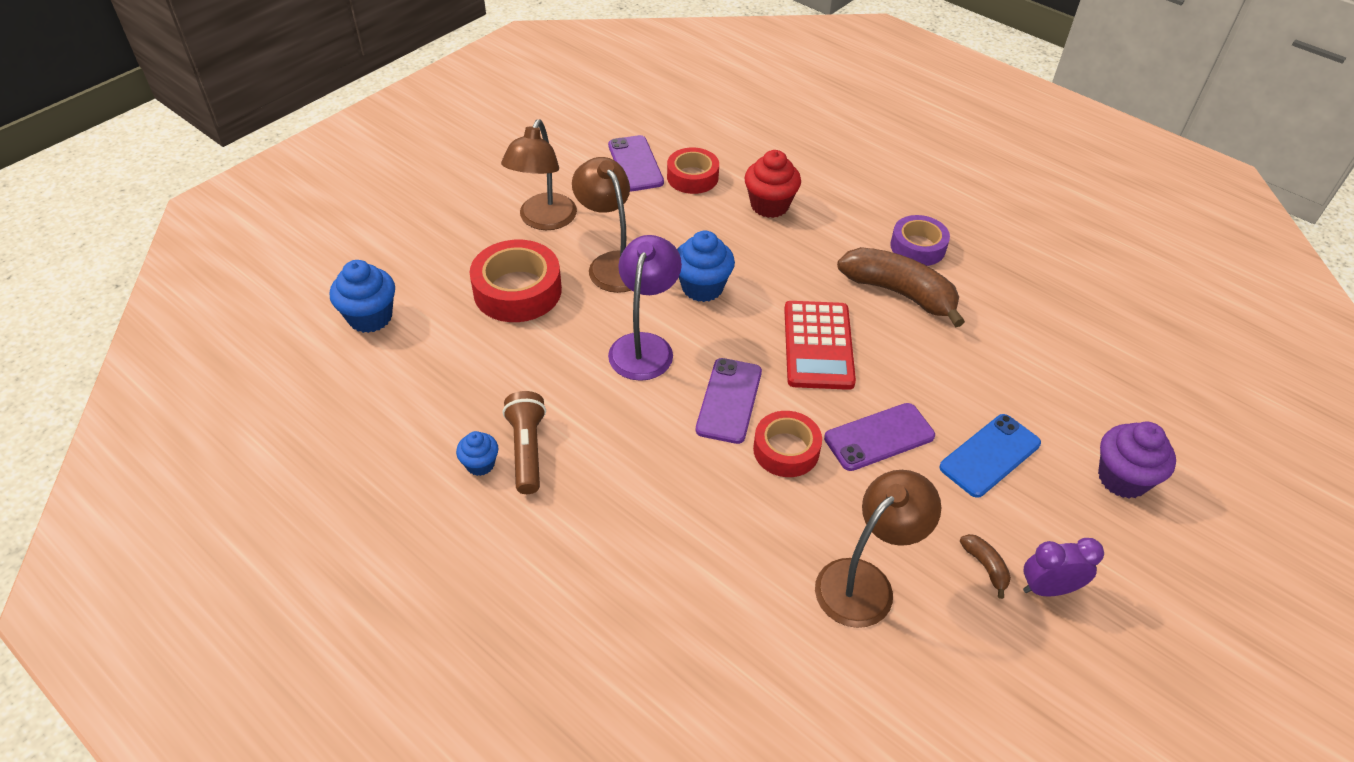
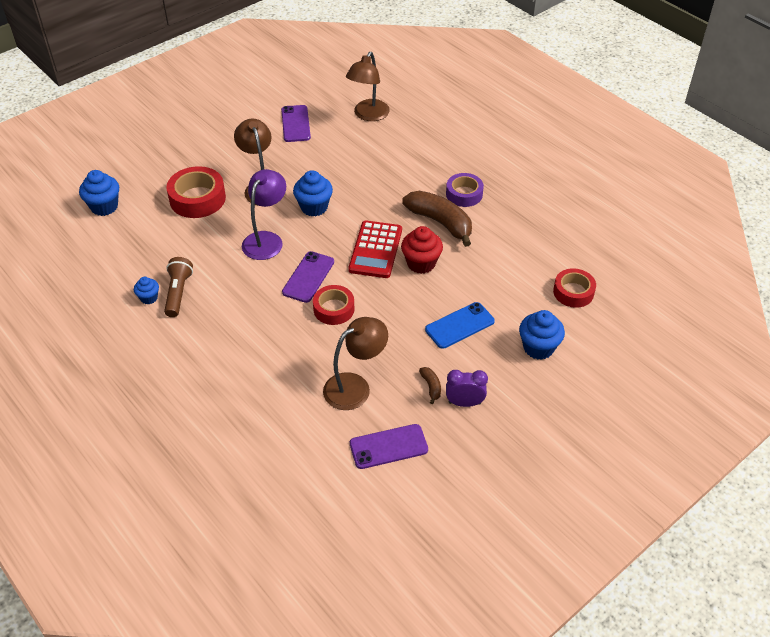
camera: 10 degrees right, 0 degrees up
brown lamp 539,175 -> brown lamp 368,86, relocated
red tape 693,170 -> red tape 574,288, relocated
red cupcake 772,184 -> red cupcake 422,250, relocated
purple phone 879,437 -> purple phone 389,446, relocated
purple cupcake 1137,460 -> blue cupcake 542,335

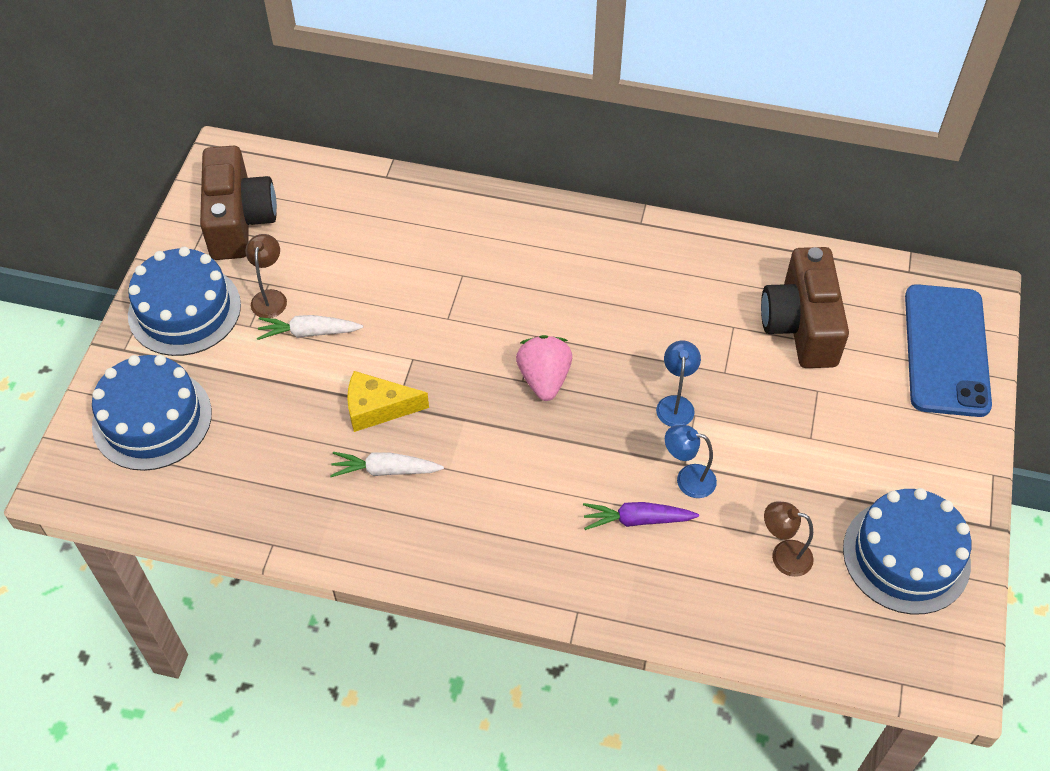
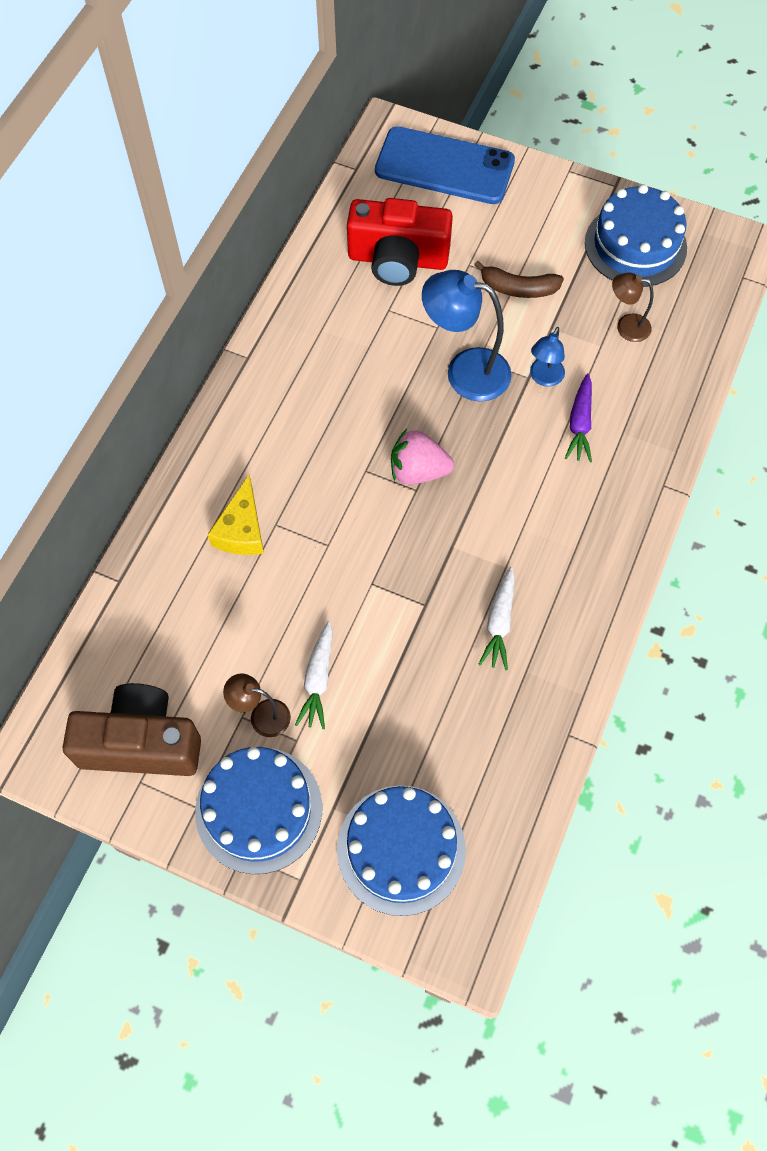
camera: 80 degrees left, 10 degrees up
none -> brown banana 519,279
yellow cheese 388,401 -> yellow cheese 235,515, relocated
brown camera 805,307 -> red camera 400,242
brown lamp 789,539 -> brown lamp 632,307, 75 degrees clockwise
blue lamp 678,384 -> blue lamp 467,336, x1.83

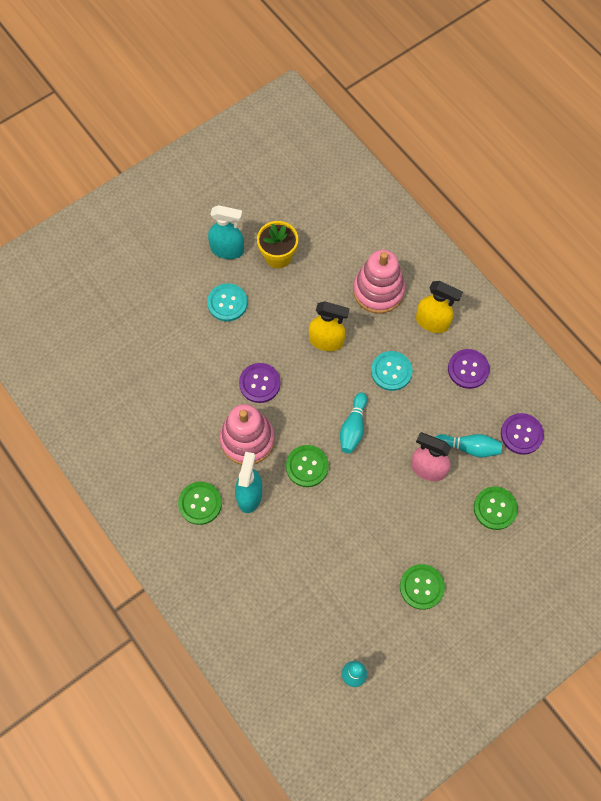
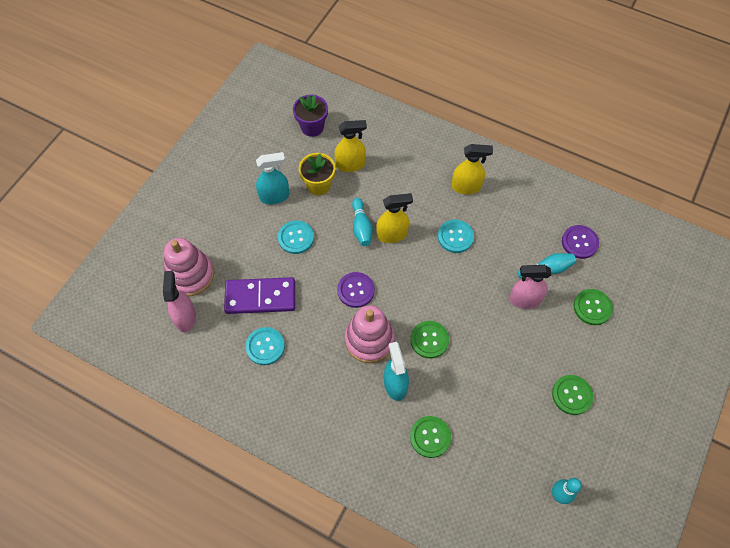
camera: 25 degrees left, 5 degrees down
purple button 469,369 -> none
none -> pink spray bottle 179,301
none -> purple domino 259,295
none -> turquoise button 265,346
none -> purple flower pot 310,116
none -> yellow spray bottle 350,146
green button 200,503 -> green button 430,437, relocated
turquoise bowling pin 353,423 -> turquoise bowling pin 362,222, relocated
pink stacking toy 379,282 -> pink stacking toy 189,267, relocated

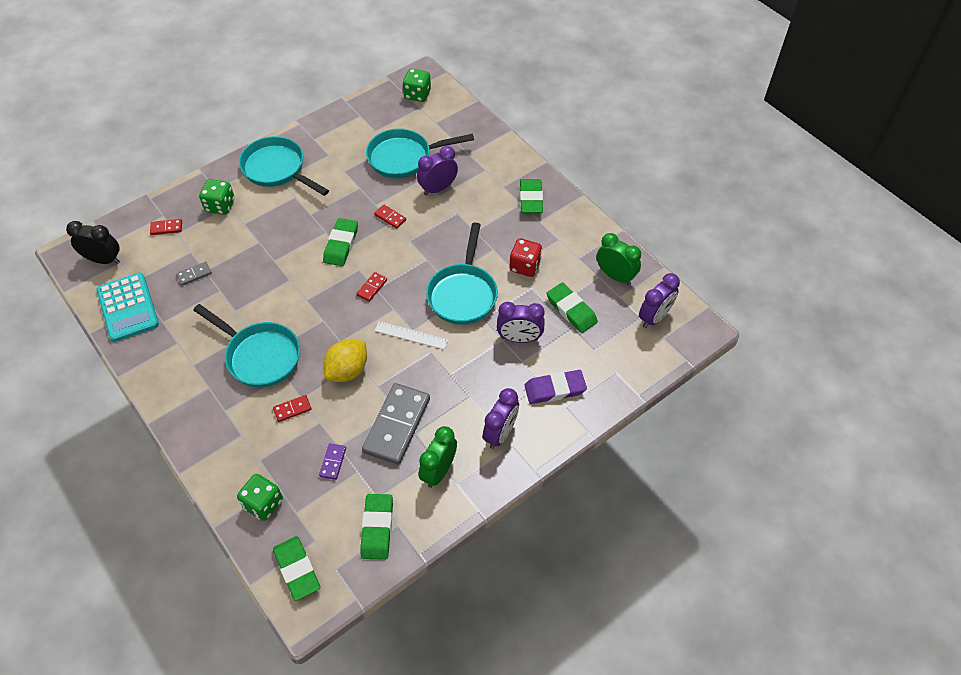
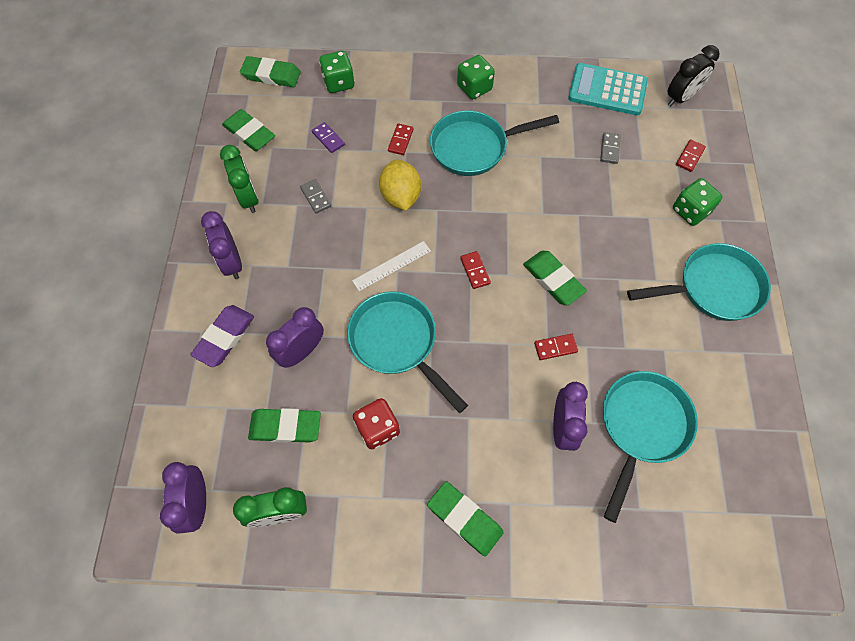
camera: 130 degrees right, 10 degrees up
green dice 417,85 -> green dice 476,77, relocated
grey domino 396,424 -> grey domino 315,196, x0.44

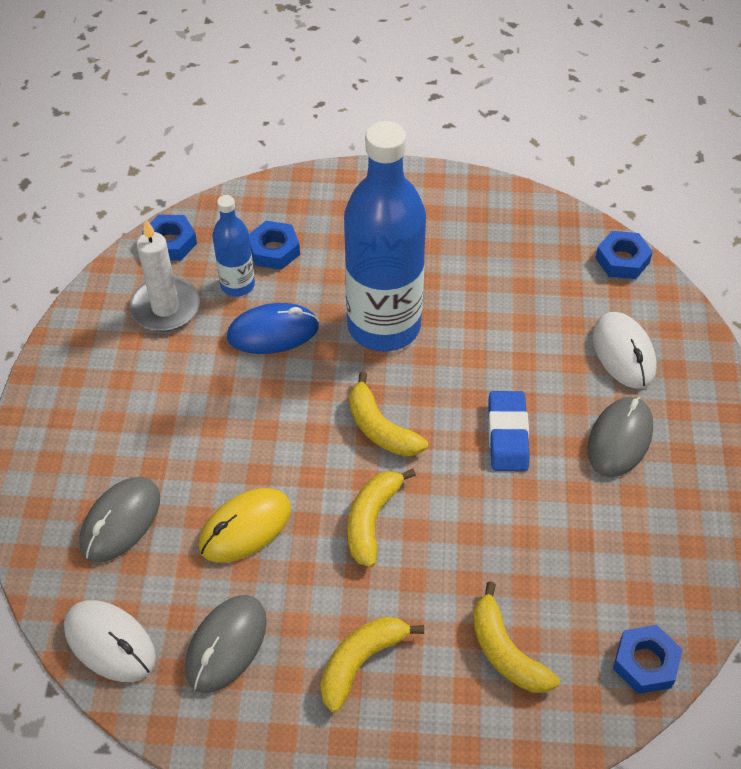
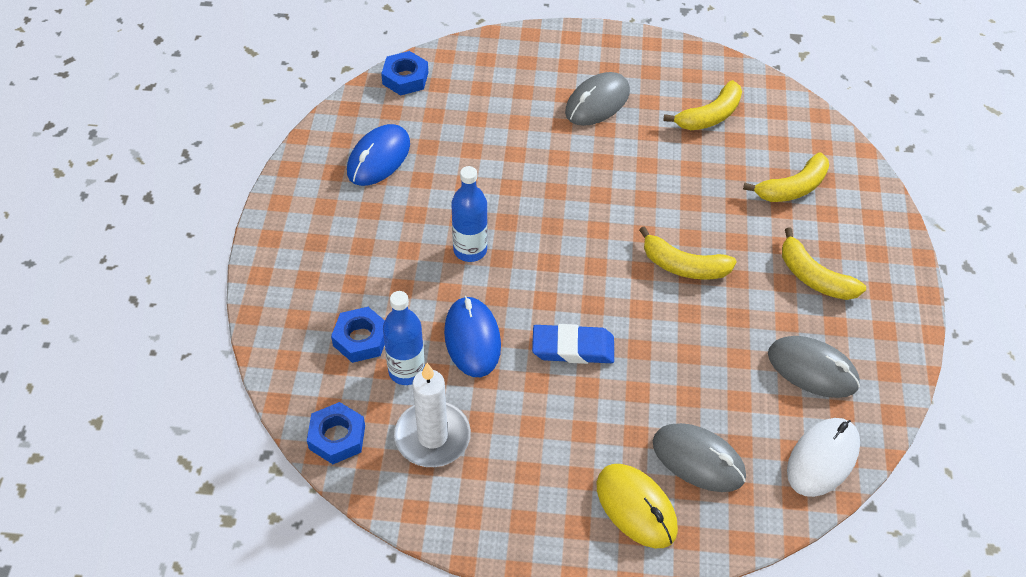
camera: 90 degrees left, 0 degrees up
white mouse 624,350 -> none
blue nut 648,659 -> none
none -> blue mouse 378,155
yellow mouse 245,525 -> yellow mouse 637,506, relocated
yellow banana 388,414 -> yellow banana 702,105, relocated
blue eraser 509,431 -> blue eraser 573,344, relocated
grey mouse 620,437 -> grey mouse 597,99, 75 degrees counterclockwise
blue bottle 385,236 -> blue bottle 469,214, x0.48

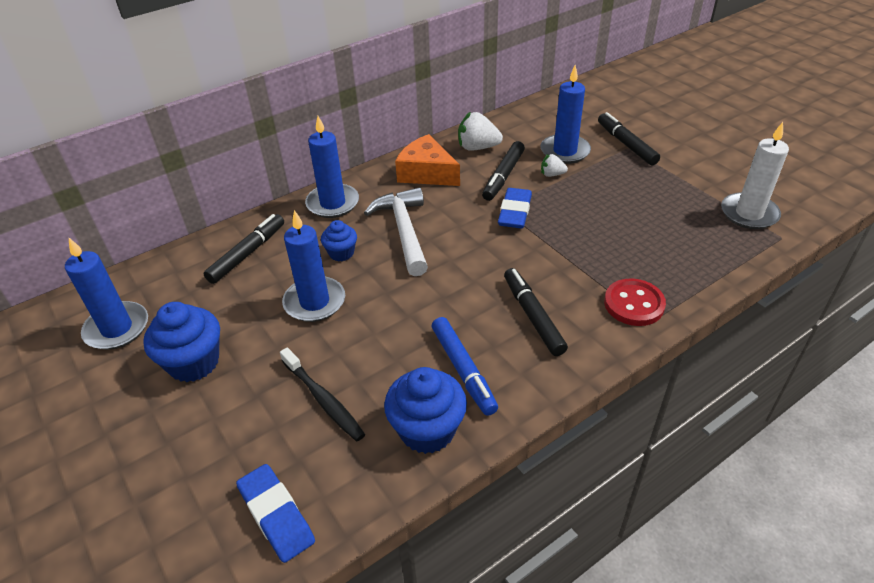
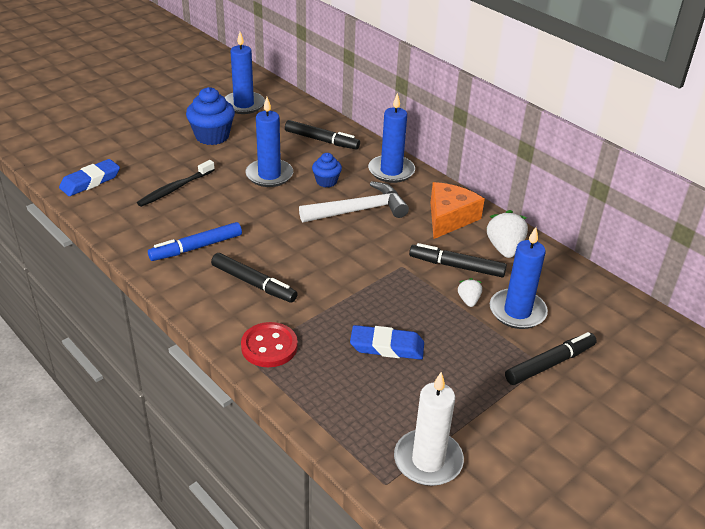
camera: 80 degrees right, 5 degrees down
blue cupcake 425,410 -> none
blue eraser 515,208 -> blue eraser 387,342, relocated
black marker 536,312 -> black marker 254,278, 60 degrees clockwise

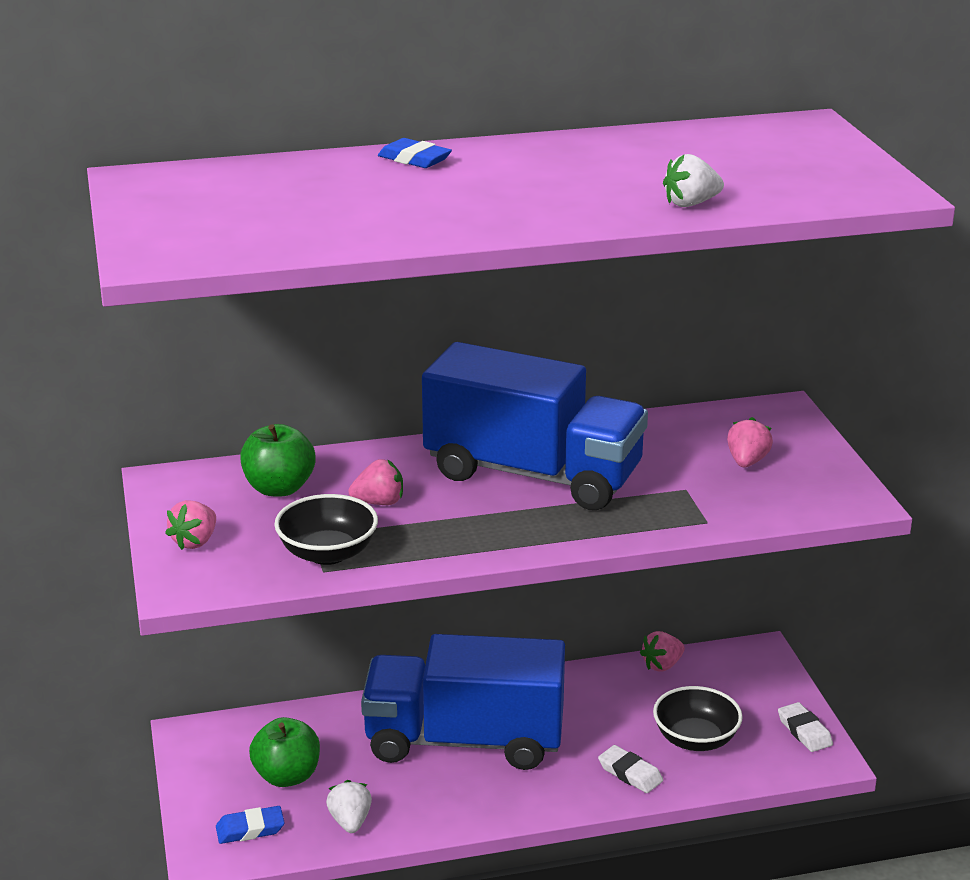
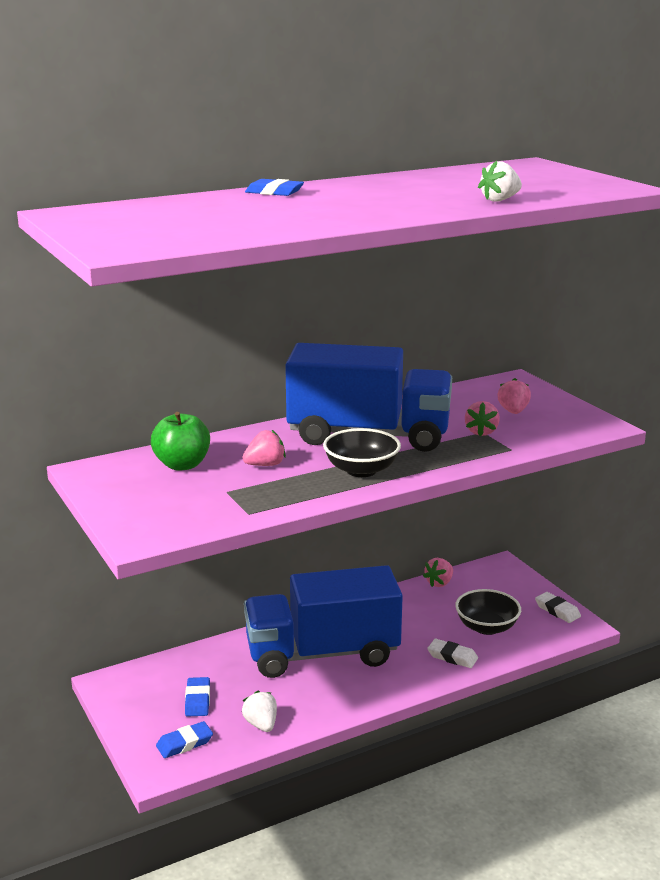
camera: 15 degrees left, 5 degrees down
pink strawberry 190,525 -> pink strawberry 482,418, relocated
black bowl 326,529 -> black bowl 362,452, relocated
green apple 284,752 -> blue eraser 197,697

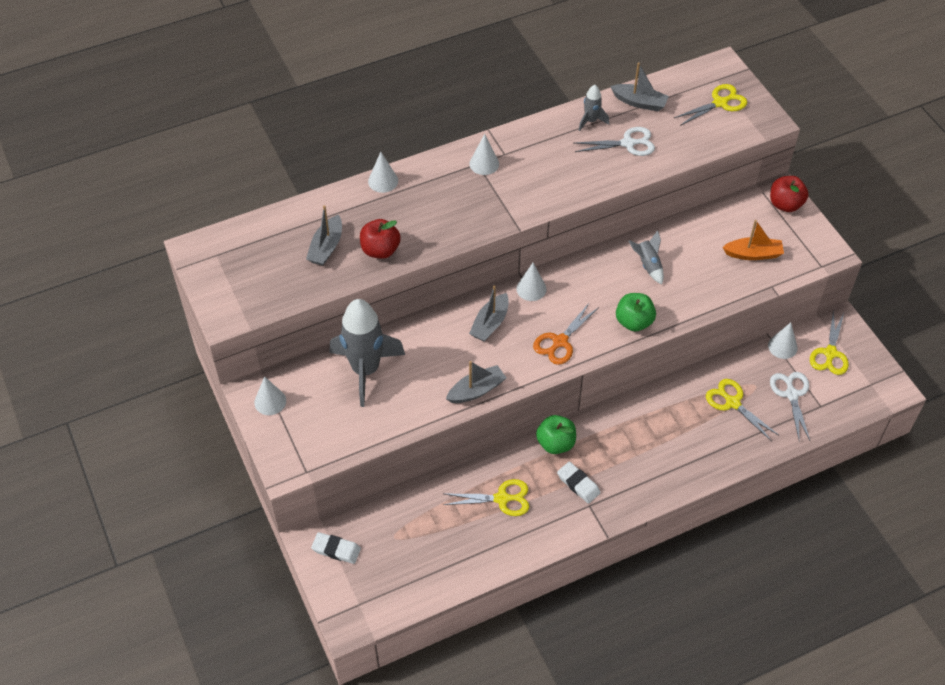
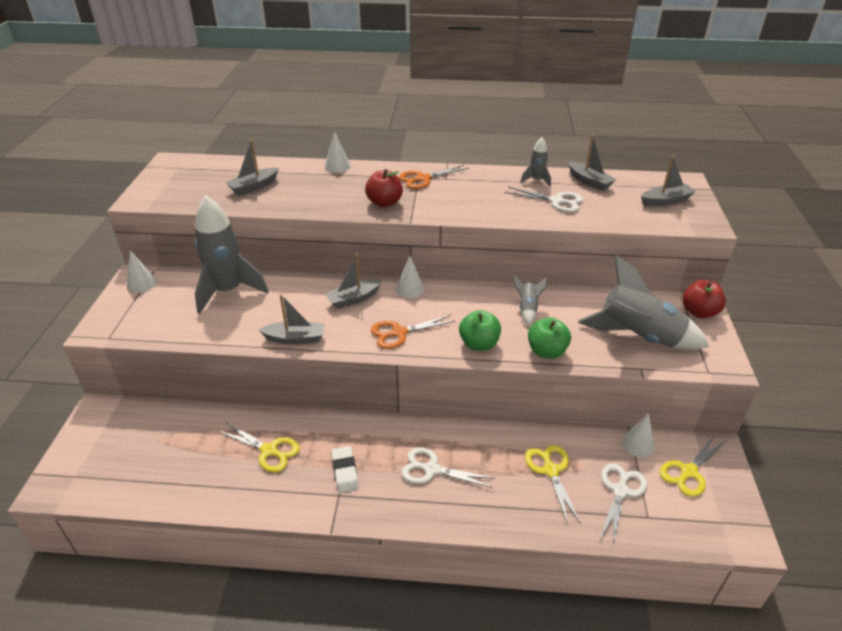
camera: 30 degrees right, 15 degrees down
white eraser 336,548 -> none
none -> white scissors 448,467
red apple 380,239 -> red apple 384,188, relocated
green apple 556,434 -> green apple 549,338, relocated
white cone 484,154 -> orange scissors 434,177
yellow scissors 710,105 -> grey boat 668,181
orange boat 753,240 -> grey rocket 643,302

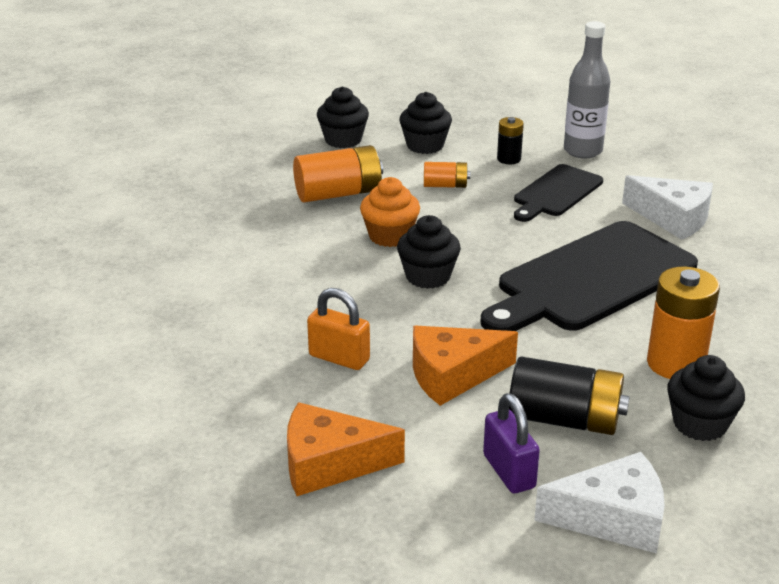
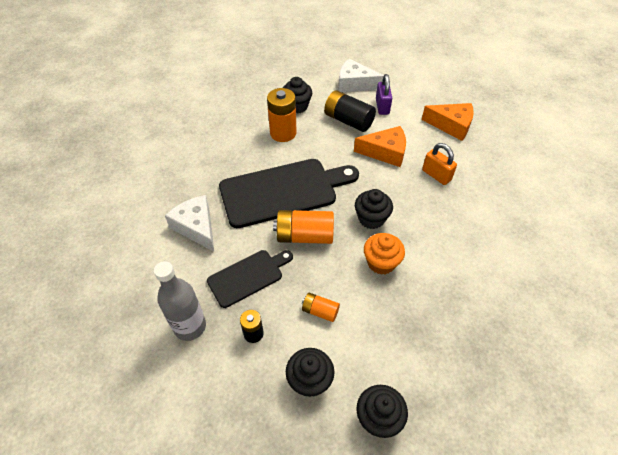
camera: 160 degrees left, 20 degrees up
orange battery 338,173 -> orange battery 303,227, relocated

